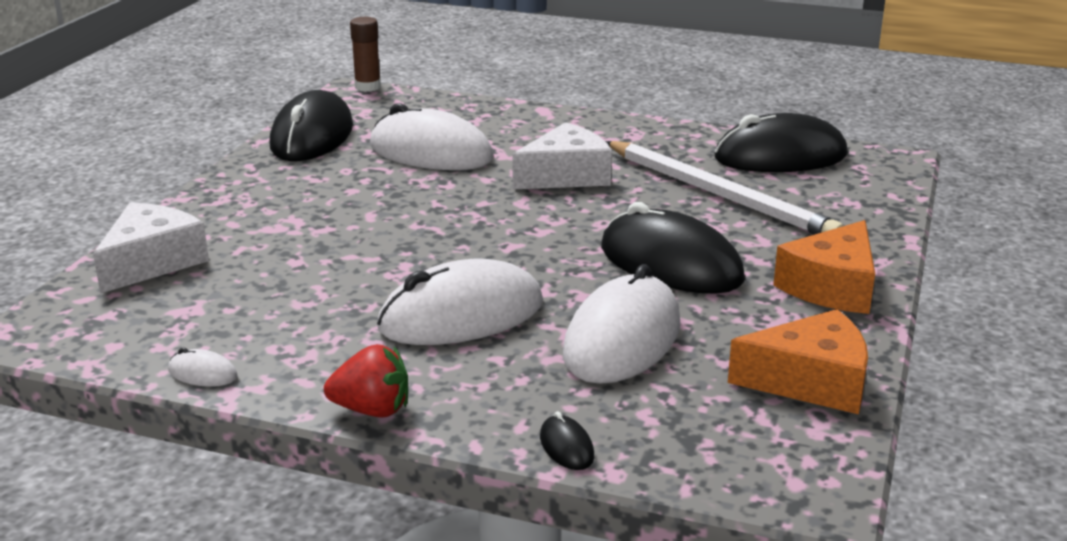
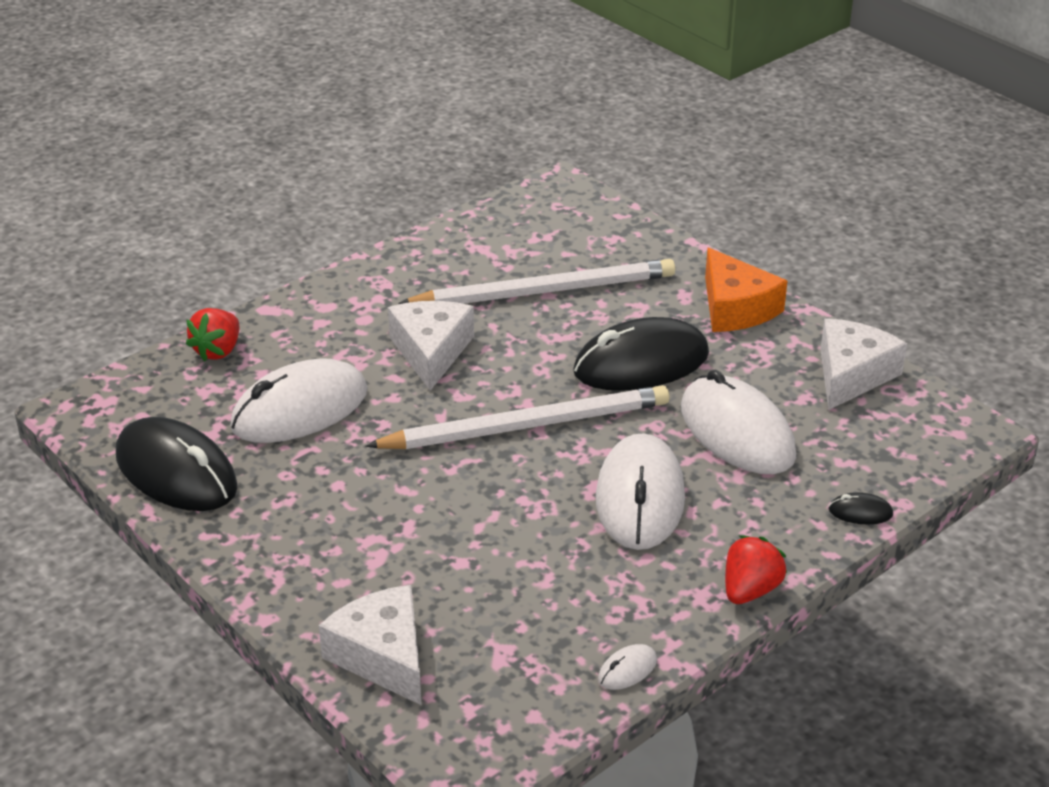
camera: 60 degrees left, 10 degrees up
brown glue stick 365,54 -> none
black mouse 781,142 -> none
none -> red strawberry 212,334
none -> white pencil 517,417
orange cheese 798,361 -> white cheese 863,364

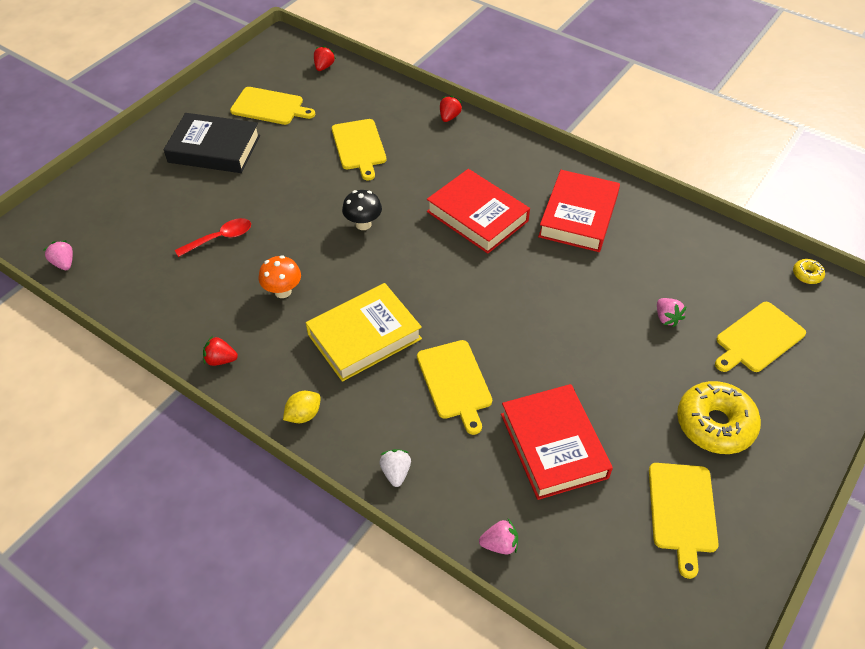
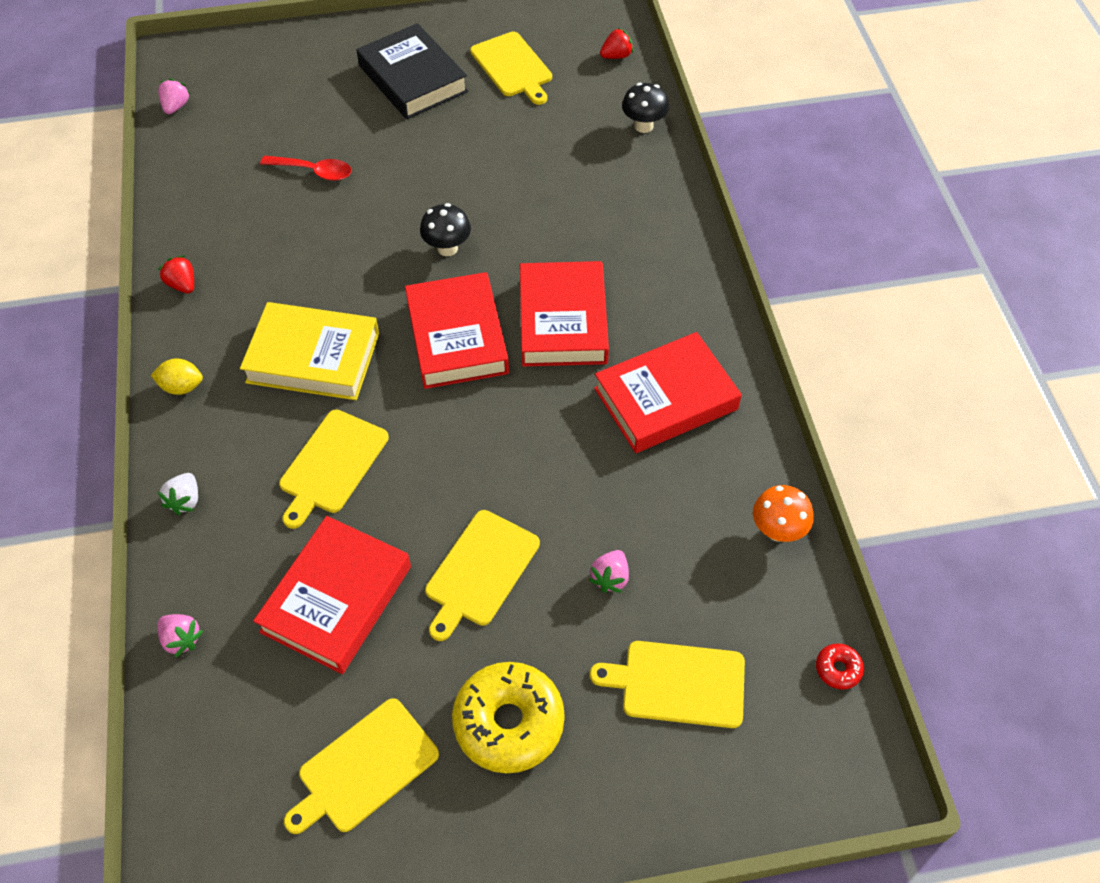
camera: 45 degrees right, 5 degrees up
red strawberry 451,108 -> none
none -> red book 457,330
none -> black mushroom 645,108
orange mushroom 280,276 -> orange mushroom 783,513, relocated
yellow cutting board 359,150 -> yellow cutting board 482,575, relocated
yellow donut 809,271 -> red donut 840,667
white strawberry 395,468 -> white strawberry 178,494, 150 degrees clockwise

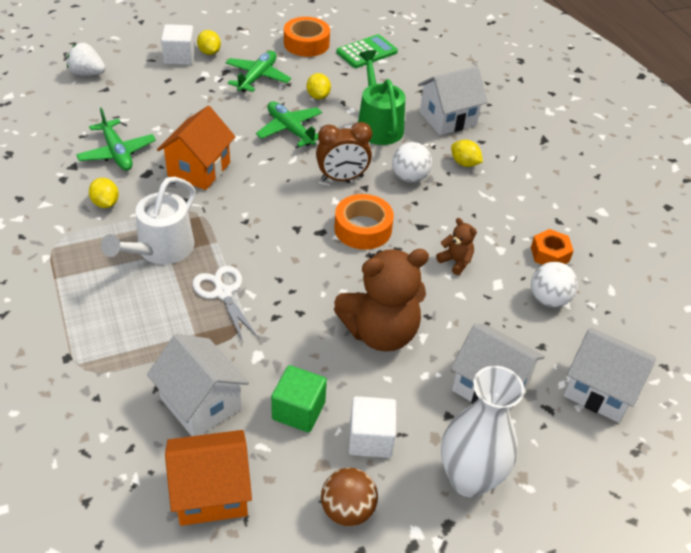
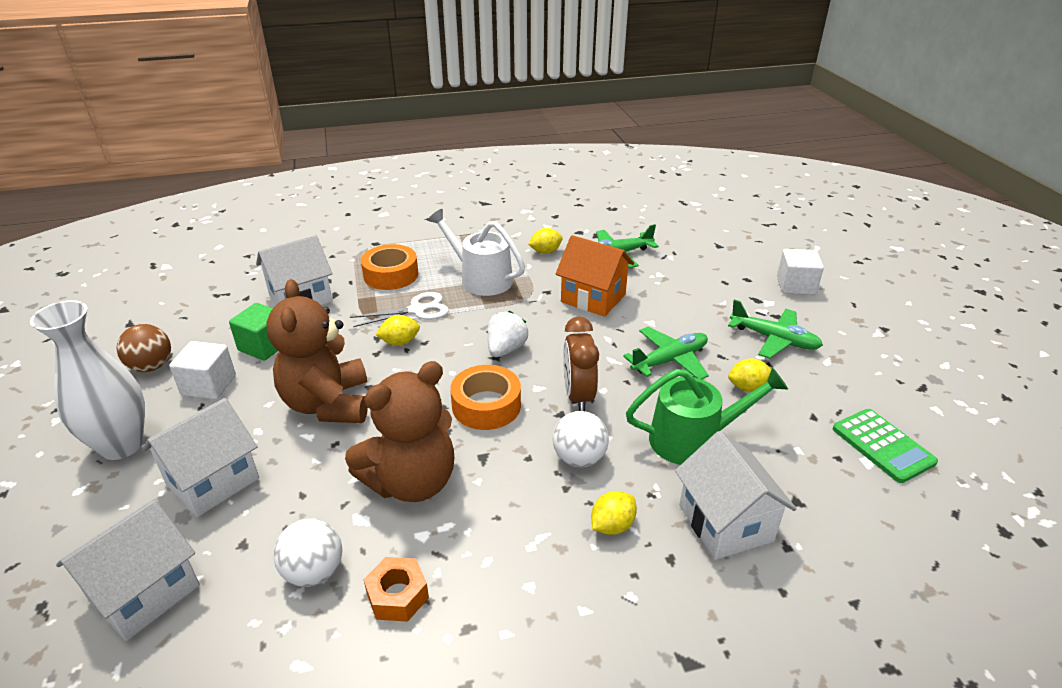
camera: 100 degrees right, 10 degrees down
orange house 208,478 -> none
white strawberry 86,59 -> white strawberry 508,334, relocated
yellow lemon 209,42 -> yellow lemon 398,330, relocated
orange tape 307,37 -> orange tape 389,267, relocated
brown teddy bear 456,246 -> brown teddy bear 399,431, x2.28

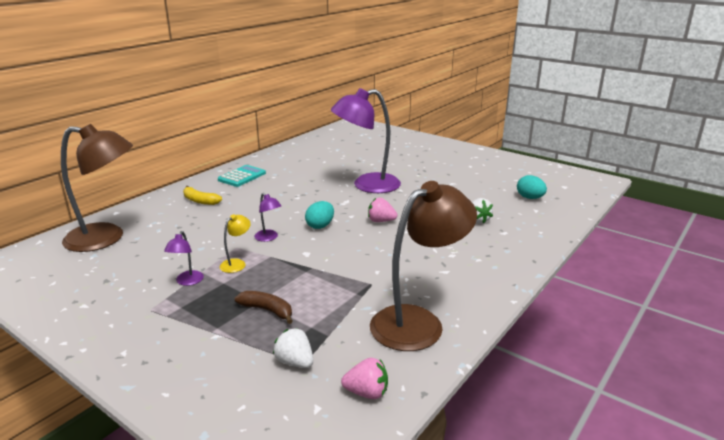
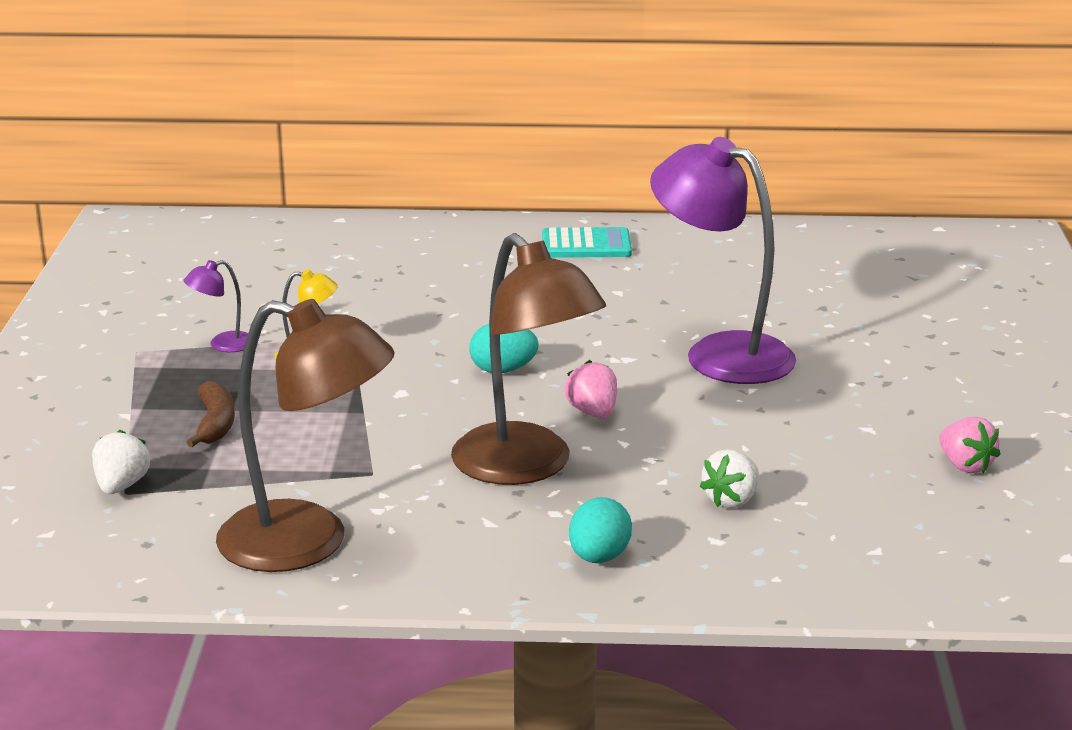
camera: 55 degrees right, 0 degrees up
yellow banana 202,195 -> none
purple lamp 267,217 -> none
brown lamp 97,188 -> brown lamp 528,359, relocated
pink strawberry 364,378 -> pink strawberry 970,445, relocated
turquoise egg 532,187 -> turquoise egg 600,530, relocated

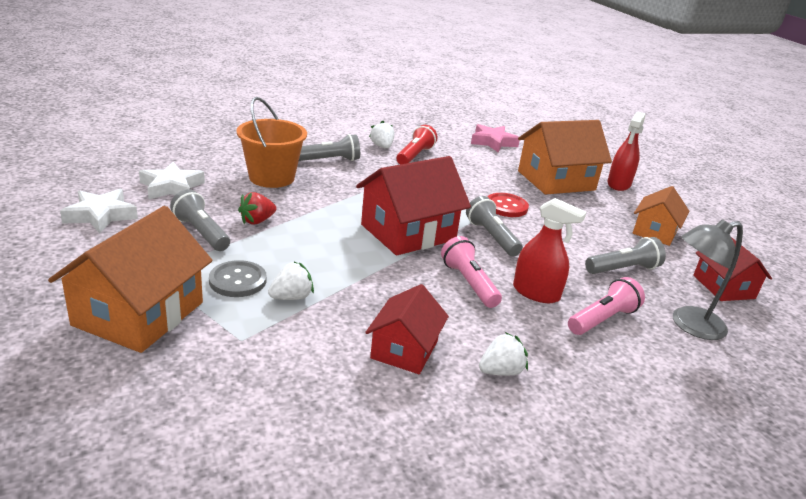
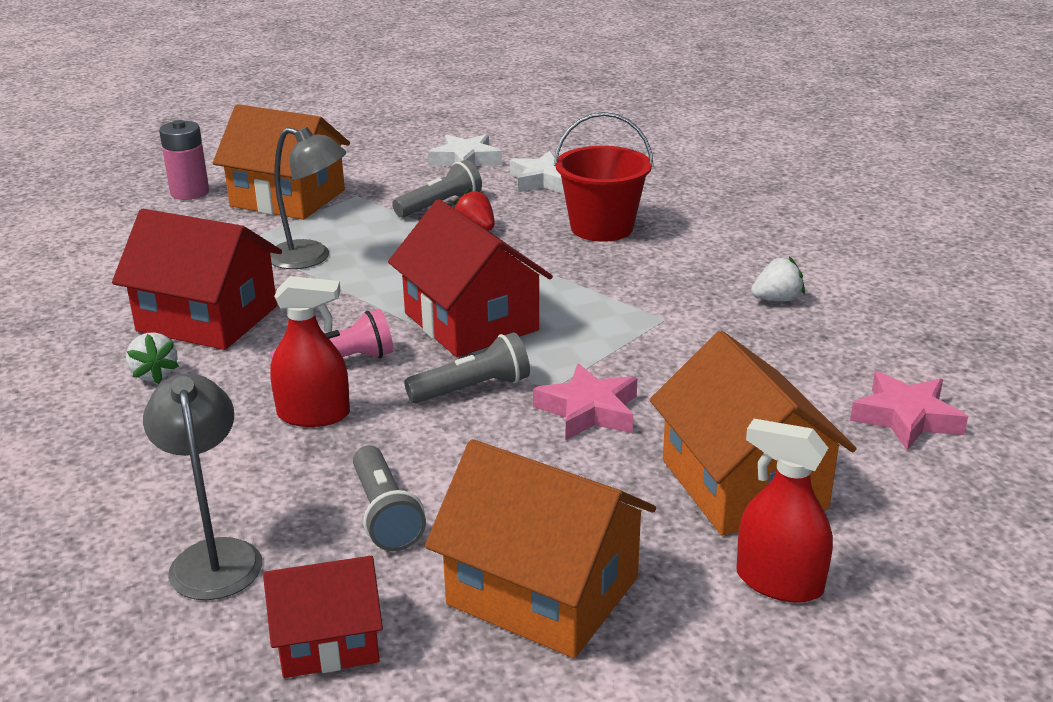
camera: 95 degrees right, 0 degrees up
grey button 238,278 -> none
grey flashlight 329,147 -> none
red flashlight 417,145 -> none
pink flashlight 606,306 -> none
none -> pink battery 184,160
white strawberry 291,280 -> grey lamp 308,198
red button 508,205 -> pink star 585,401
orange bucket 271,142 -> red bucket 604,177
red spray bottle 549,250 -> red spray bottle 310,351, 120 degrees counterclockwise
red house 407,329 -> red house 197,279, x1.65
orange house 661,216 -> orange house 540,548, x1.65

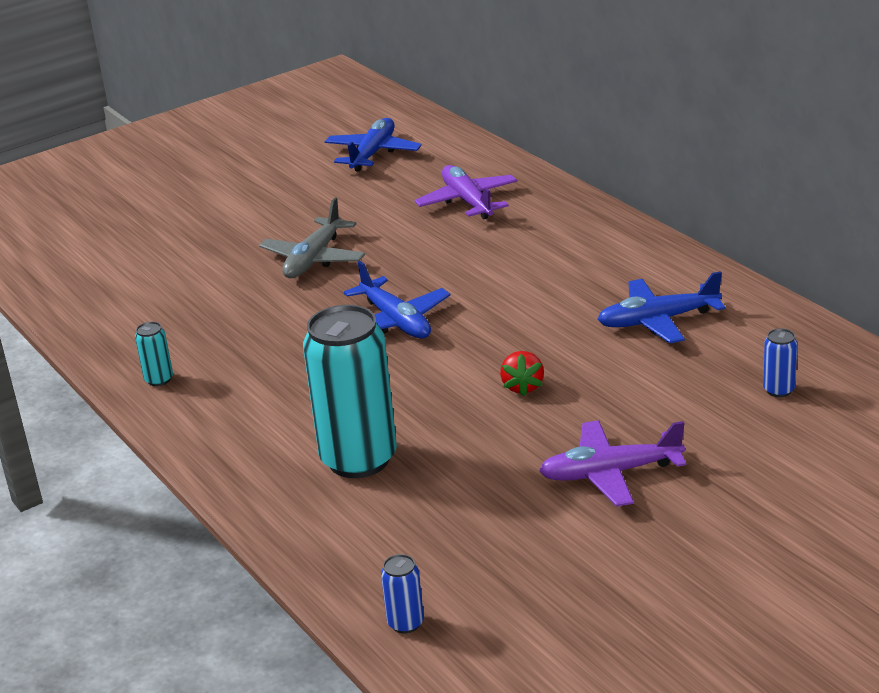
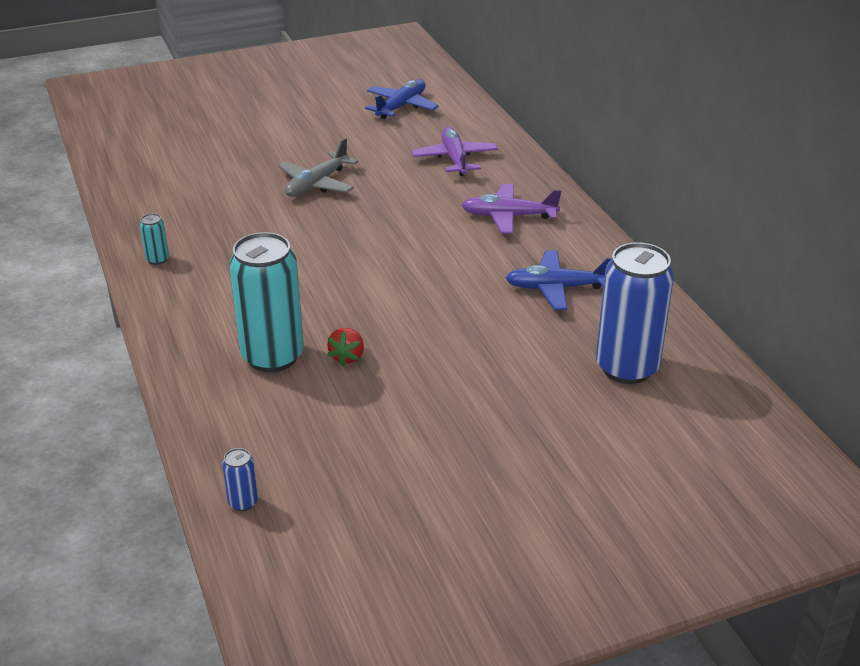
camera: 10 degrees right, 5 degrees up
blue plane 397,300 -> none
red strawberry 522,374 -> red strawberry 345,347, relocated
purple plane 612,463 -> purple plane 511,209, relocated
blue can 780,362 -> blue can 635,313, x2.42

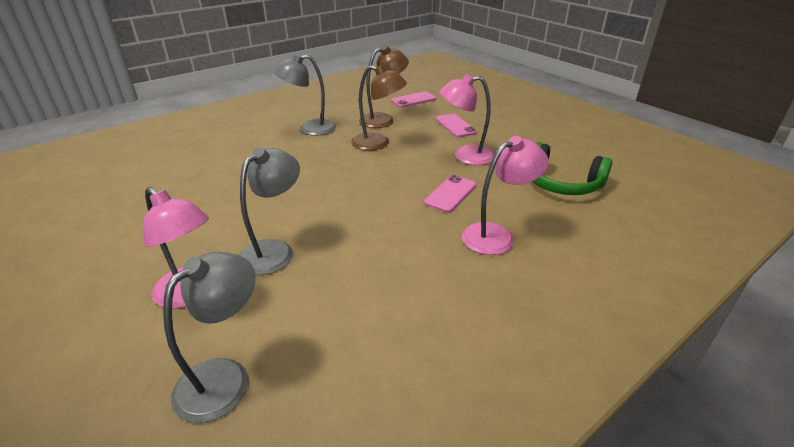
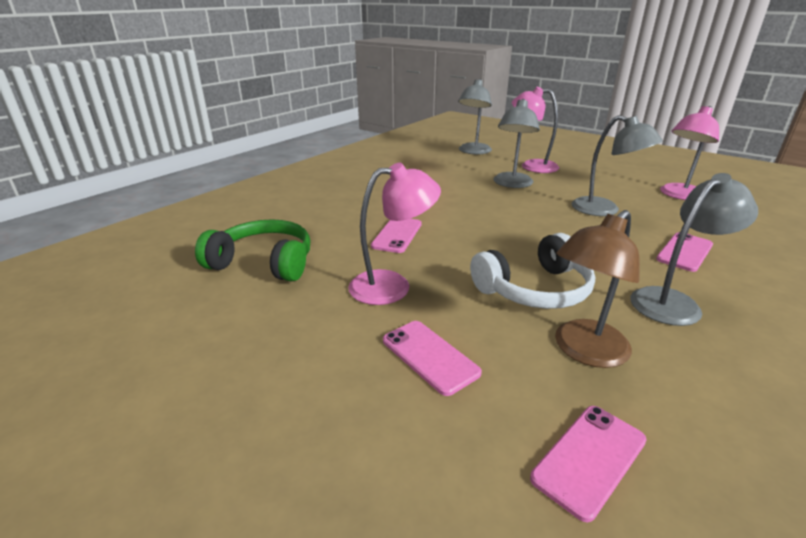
camera: 165 degrees right, 5 degrees down
none -> grey lamp 617,165
none -> pink phone 684,252
pink lamp 505,195 -> pink lamp 689,153, relocated
brown lamp 379,108 -> white headphones 532,271

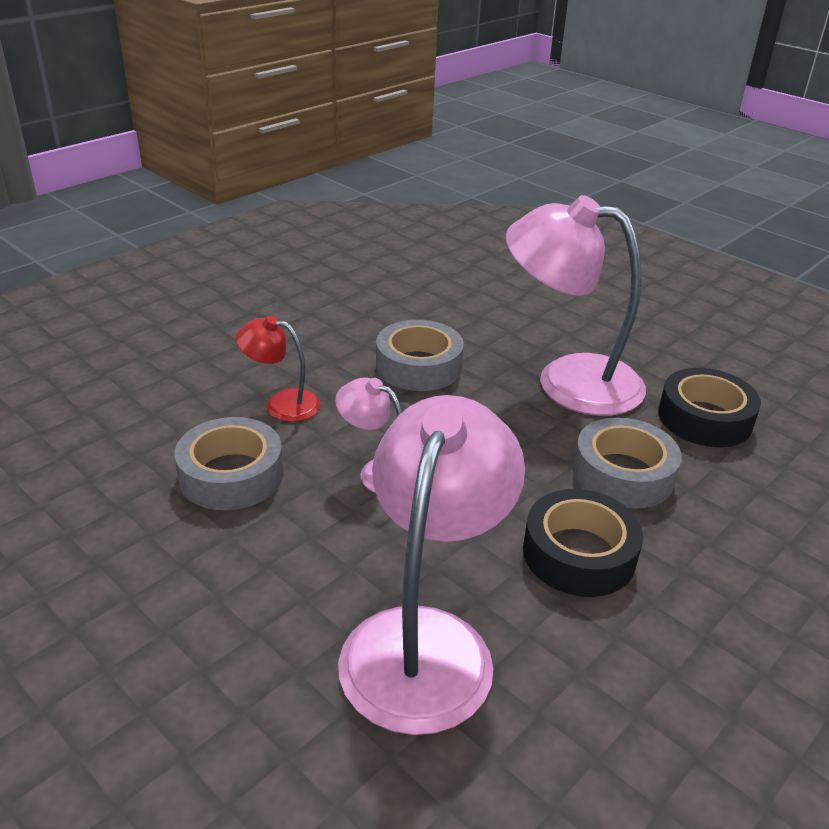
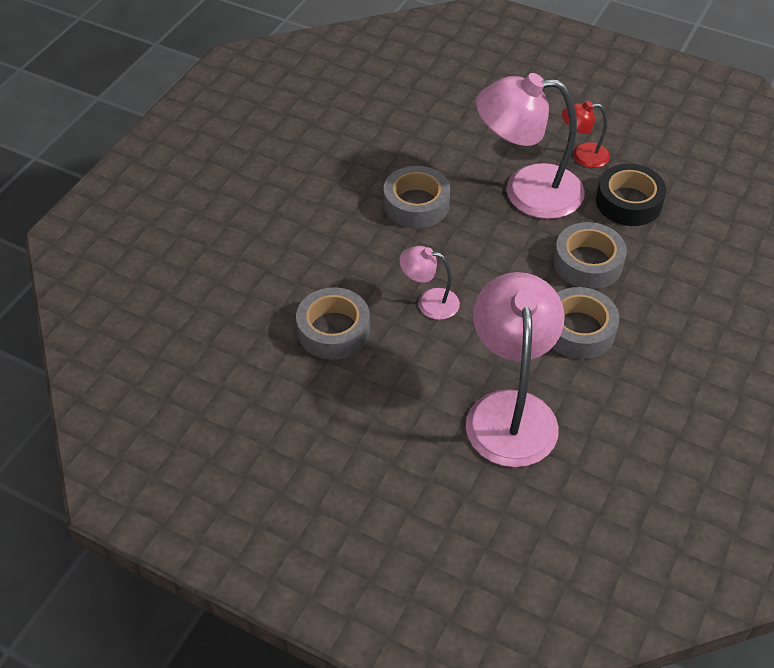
camera: 15 degrees left, 15 degrees up
red lamp 278,369 -> red lamp 586,134, relocated
black tape 583,543 -> grey tape 585,323

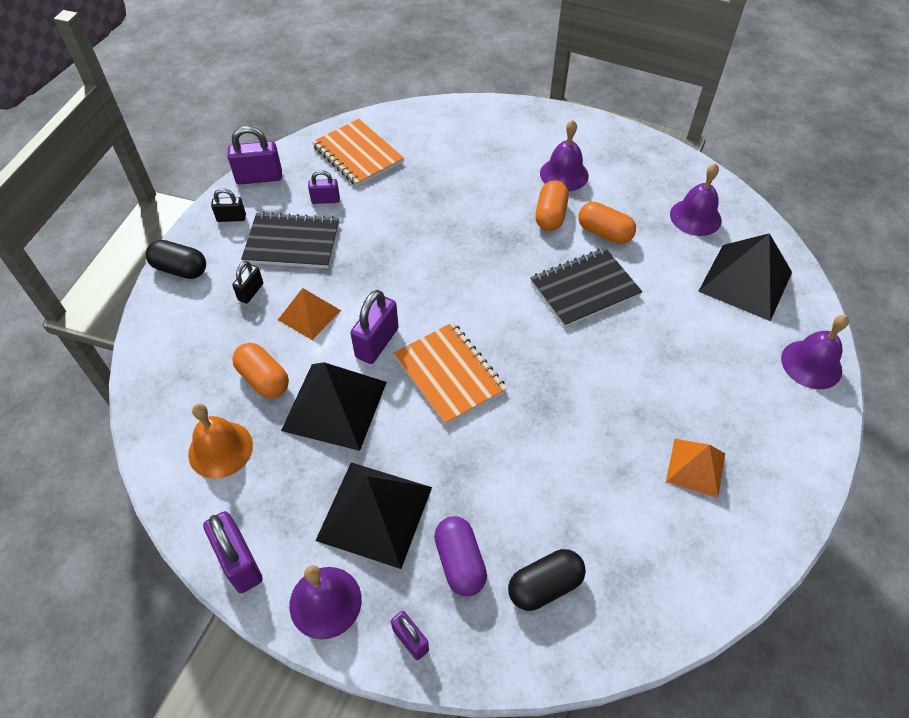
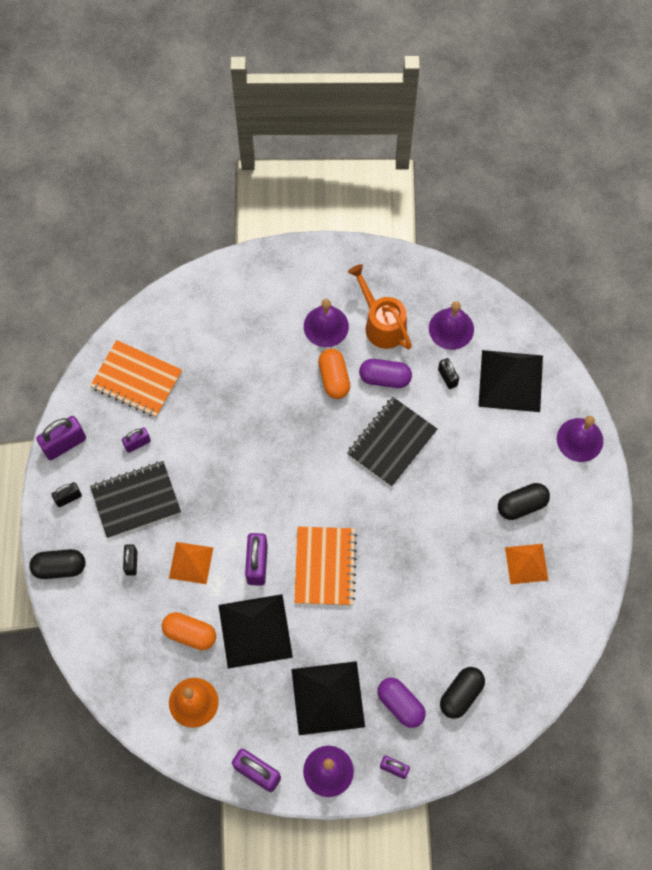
camera: 25 degrees left, 15 degrees up
none -> orange watering can 380,307
none -> black padlock 448,373
none -> black capsule 524,501
orange capsule 607,223 -> purple capsule 385,373
orange notebook 450,374 -> orange notebook 325,566, 60 degrees clockwise

